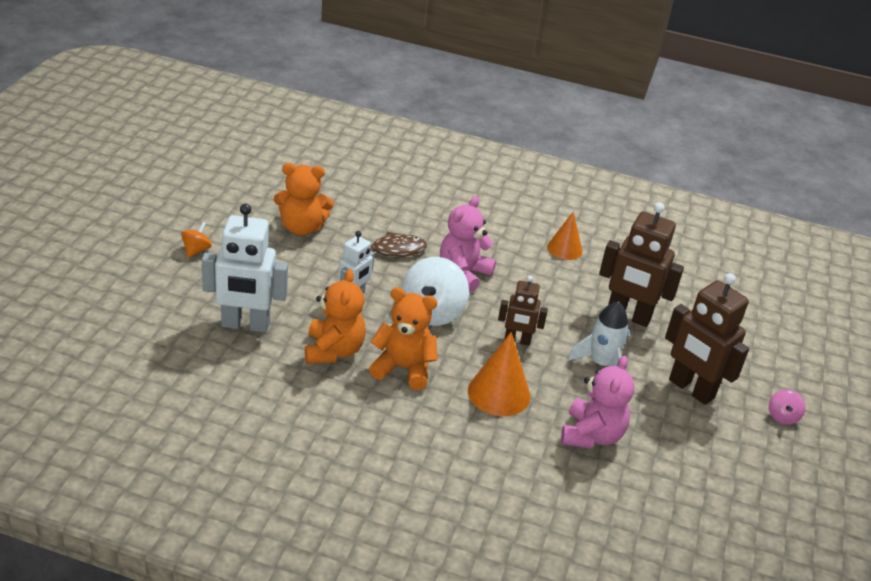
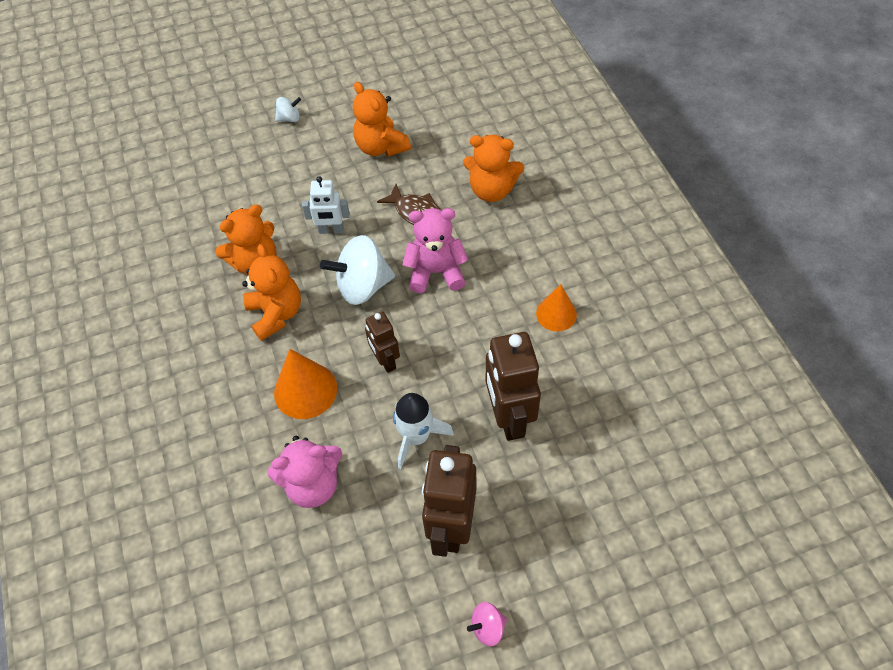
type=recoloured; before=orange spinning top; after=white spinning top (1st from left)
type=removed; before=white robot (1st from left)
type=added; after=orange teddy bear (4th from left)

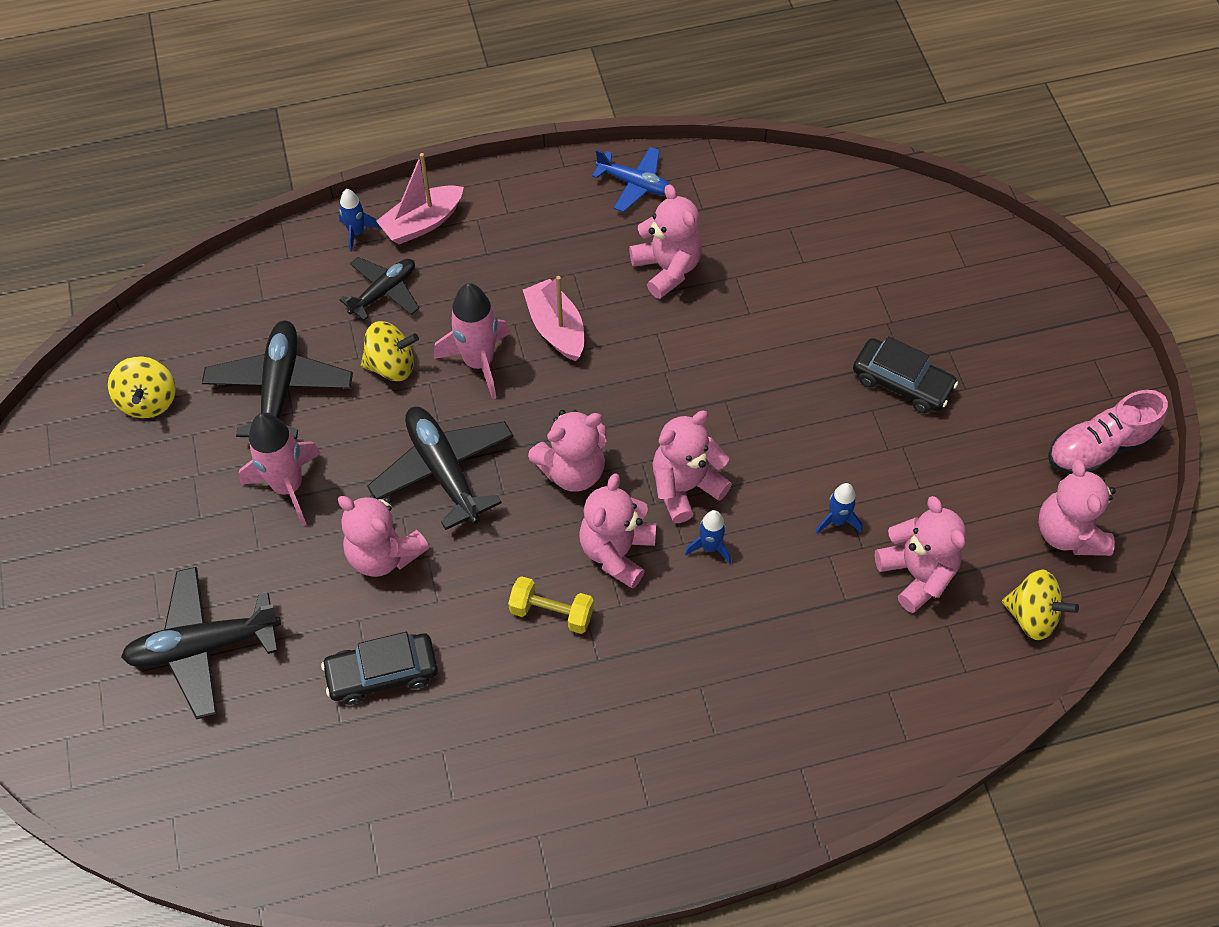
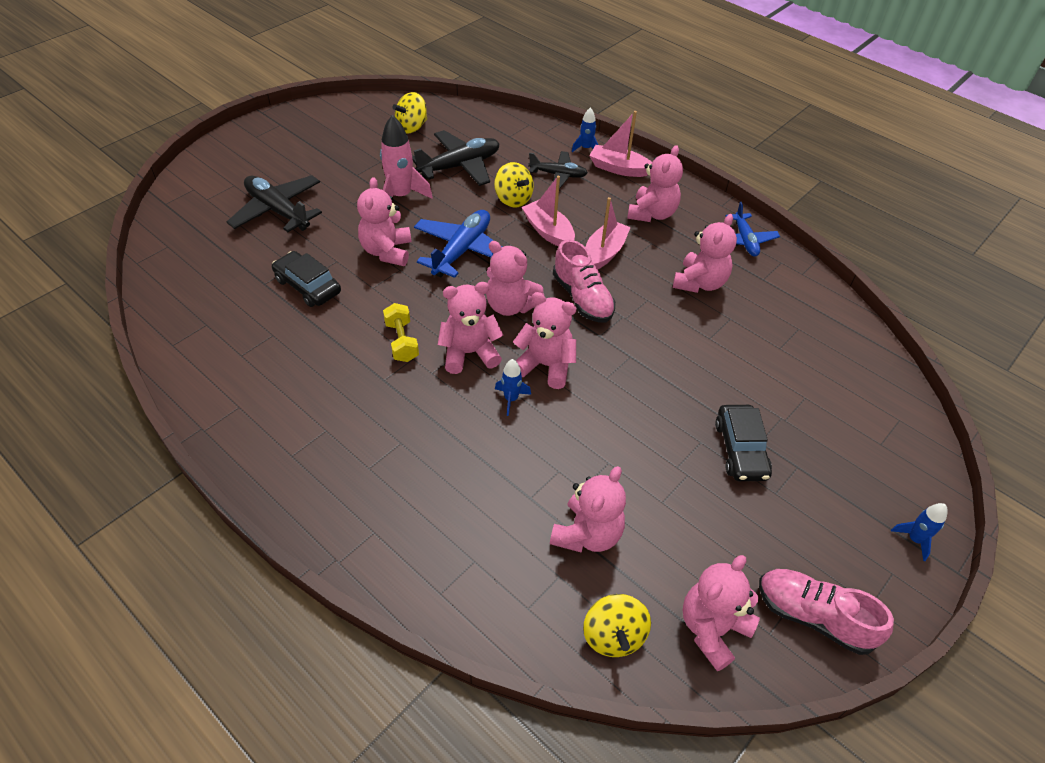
type=recoloured; before=black plane (4th from left); after=blue plane (1st from left)
type=replaced; before=pink rocket (2nd from left); after=pink boat (1st from left)
type=moved; before=blue rocket (3rd from left)
type=added; after=pink shoe (1st from left)
type=added; after=pink teddy bear (6th from left)

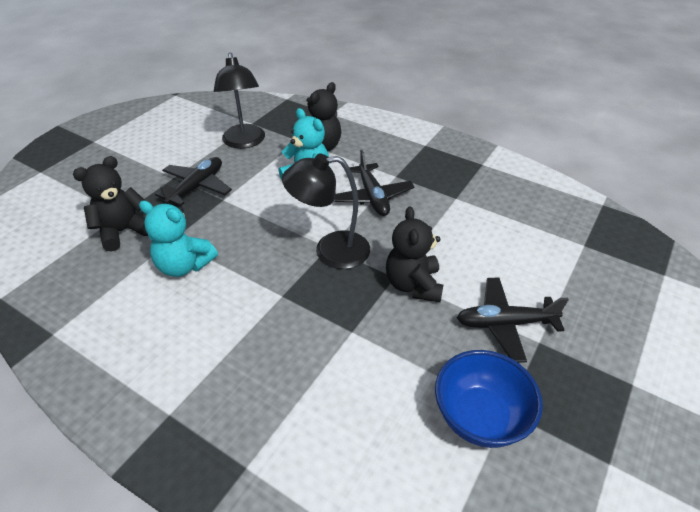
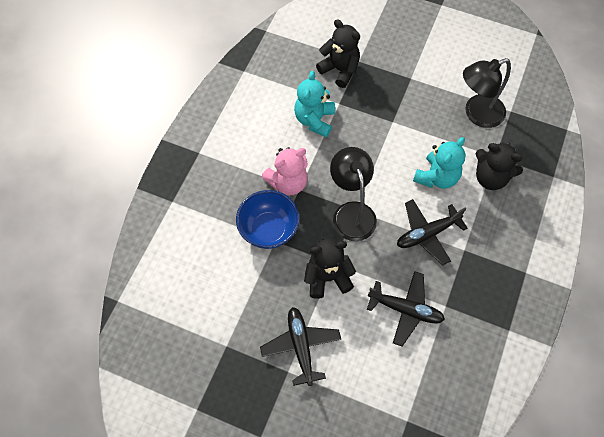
type=moved; before=black plane (1st from left in the first image); after=black plane (2nd from left)
type=moved; before=blue bowl
type=added; after=pink teddy bear

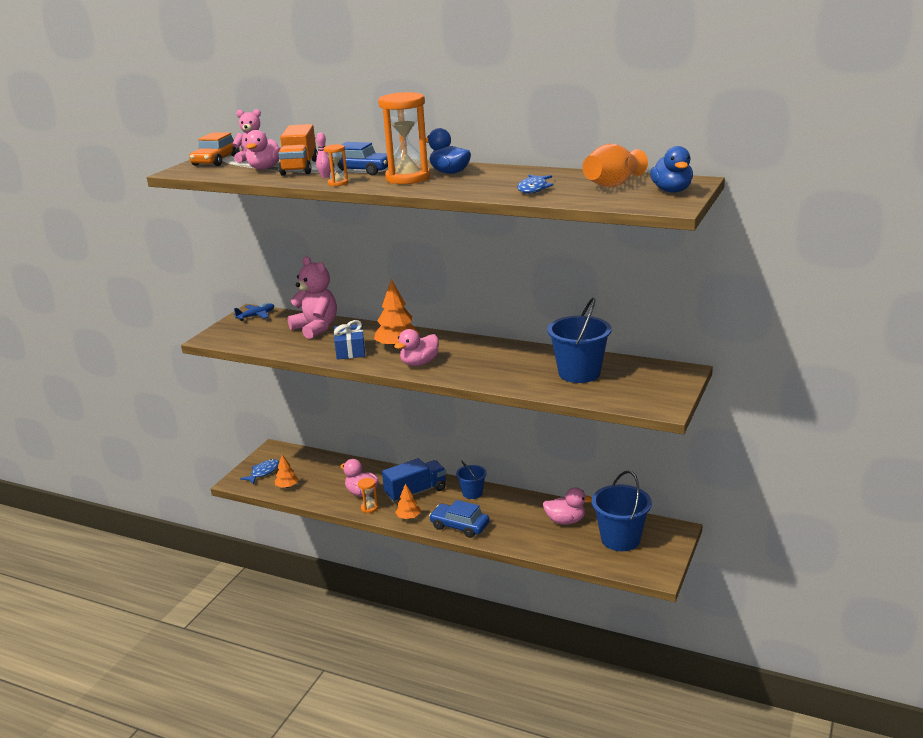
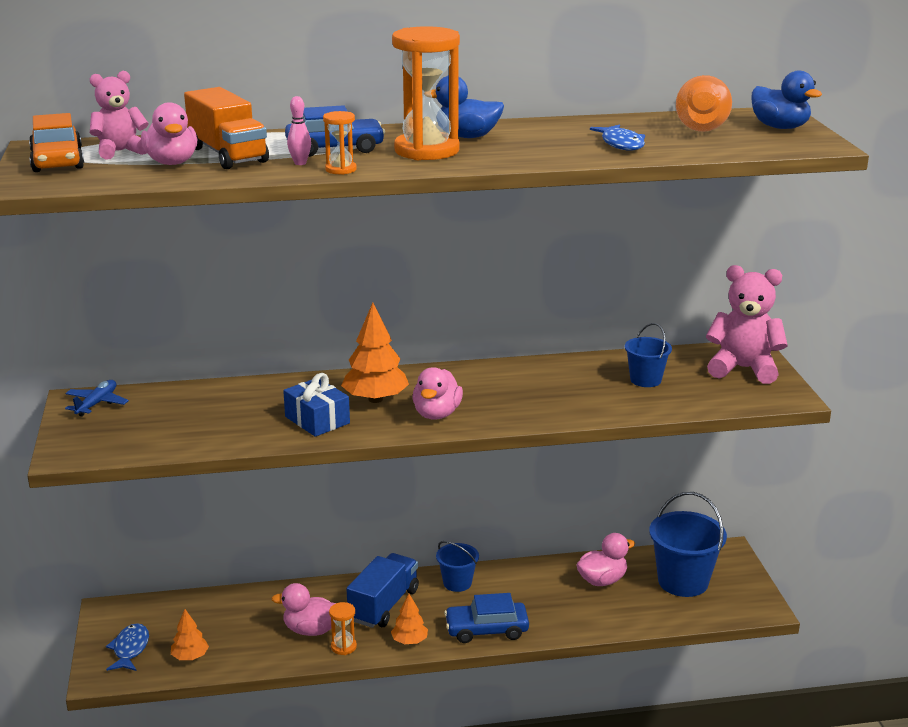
type=moved; before=pink teddy bear (2nd from left)
type=resized; before=blue bucket (2nd from left); scale=0.57

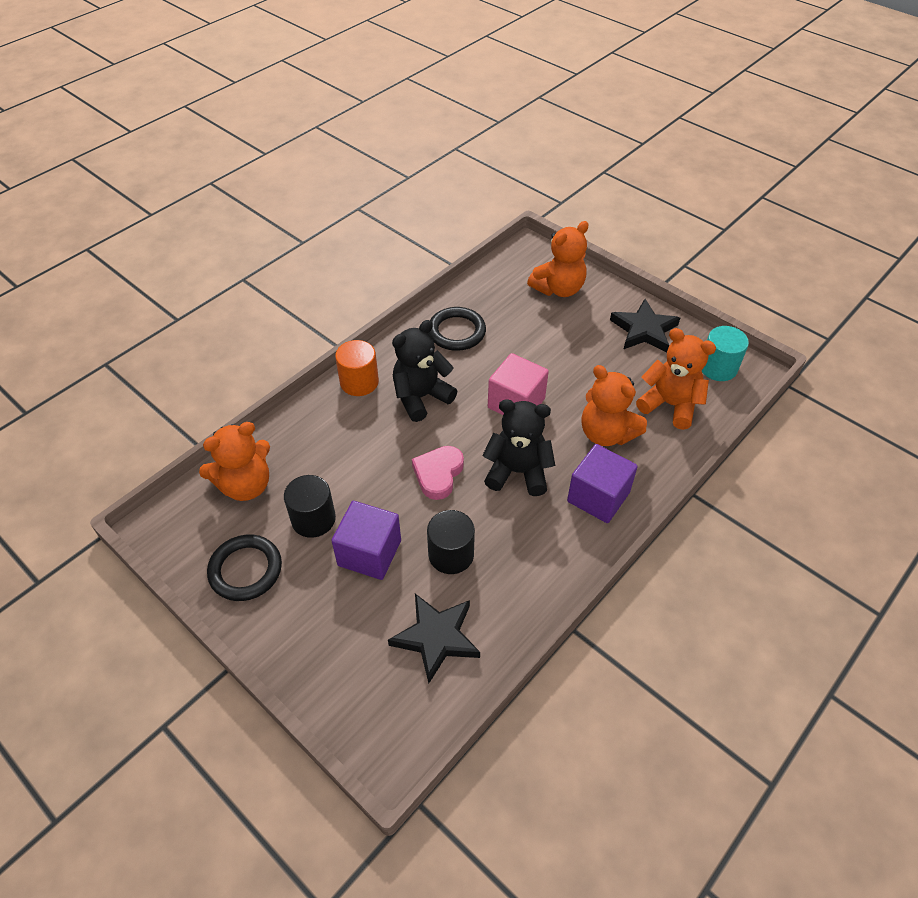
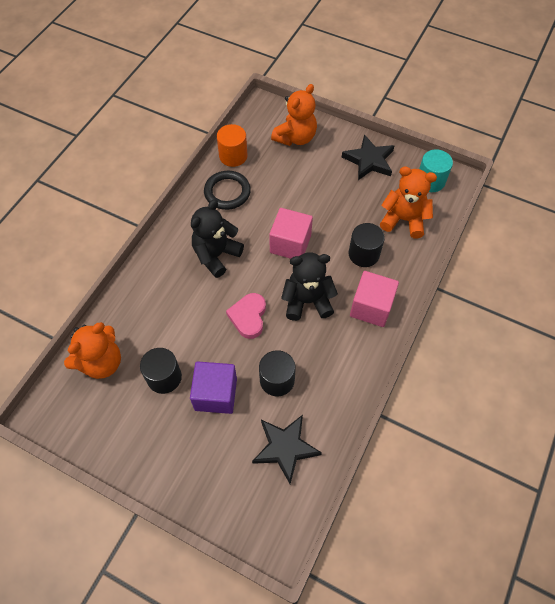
type=removed; before=black ring (1st from left)
type=moved; before=orange cylinder
type=recoloured; before=purple cube (2nd from left); after=pink cube (2nd from left)
type=replaced; before=orange teddy bear (3rd from left); after=black cylinder (3rd from left)

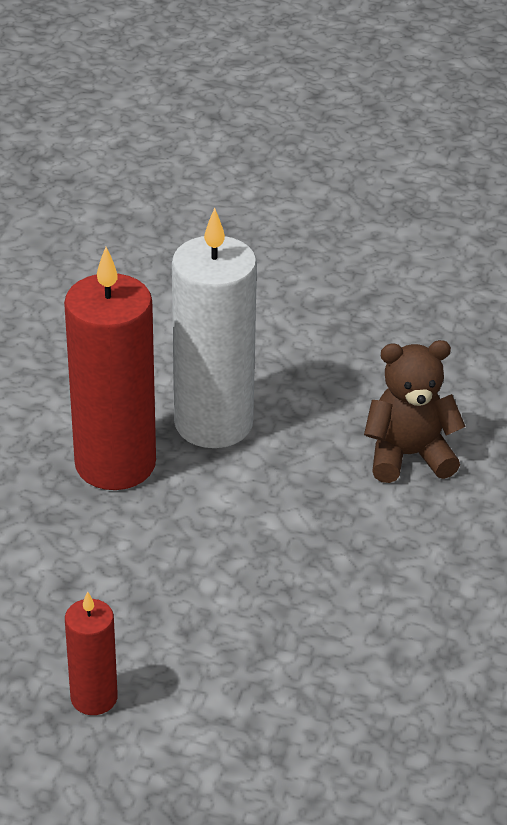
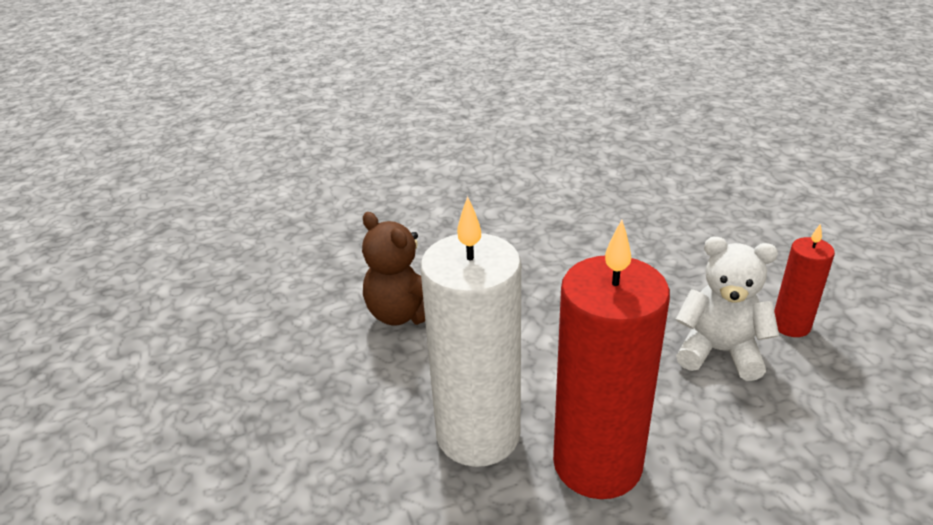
type=added; after=white teddy bear

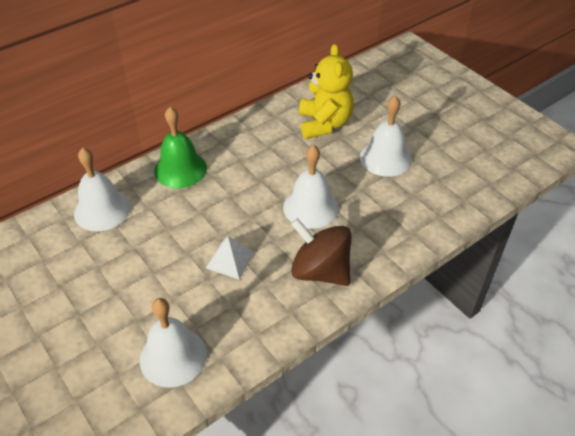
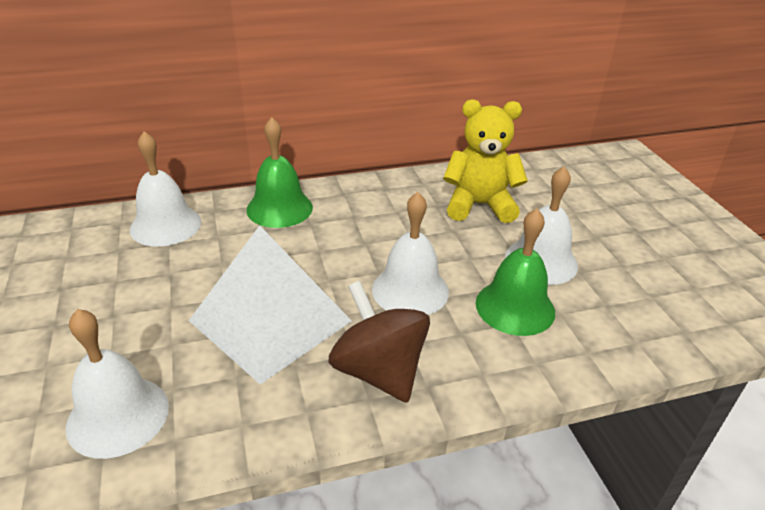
type=resized; before=white pyramid; scale=2.24
type=turned; before=yellow teddy bear; turn=-105
type=added; after=green bell (2nd from left)

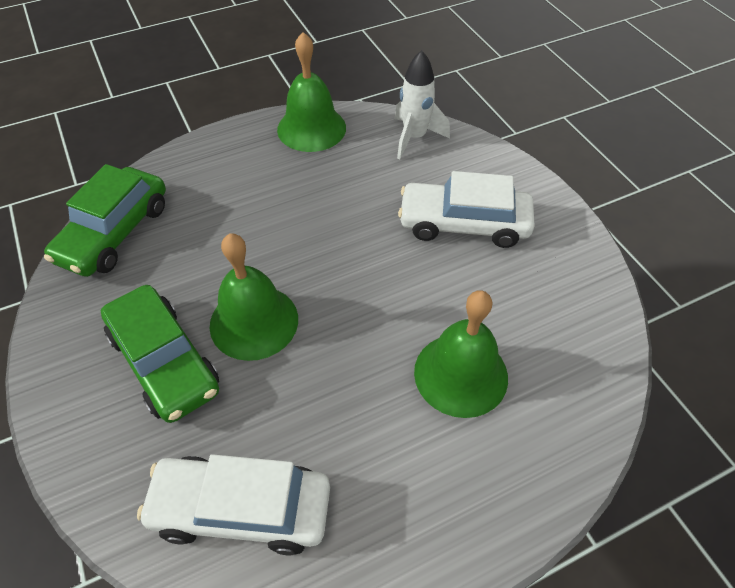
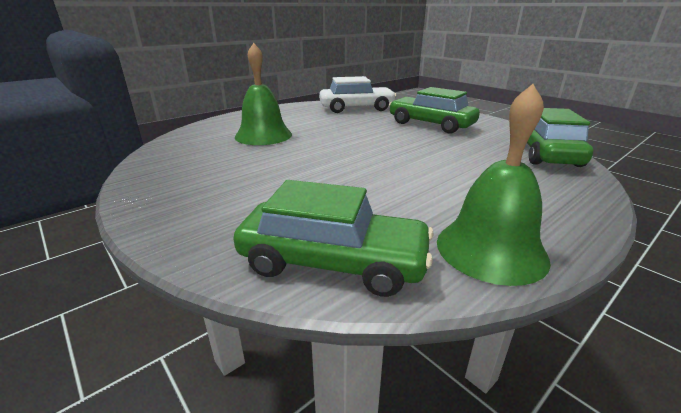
type=removed; before=green bell (1st from left)
type=replaced; before=white rocket; after=green car (1st from left)
type=removed; before=white car (2nd from left)

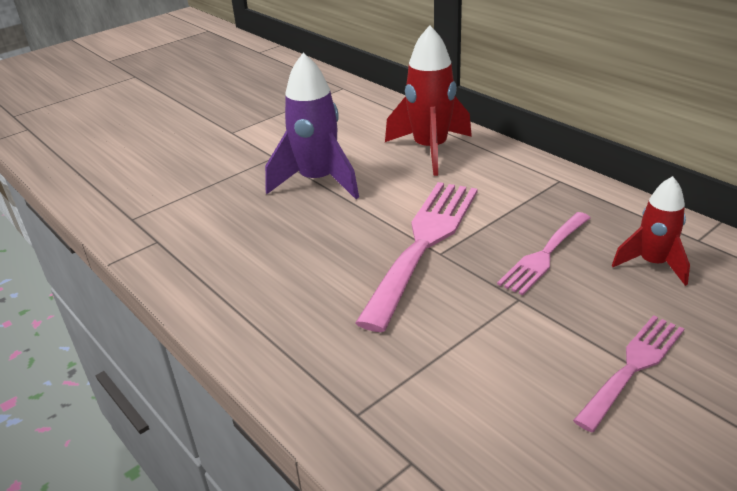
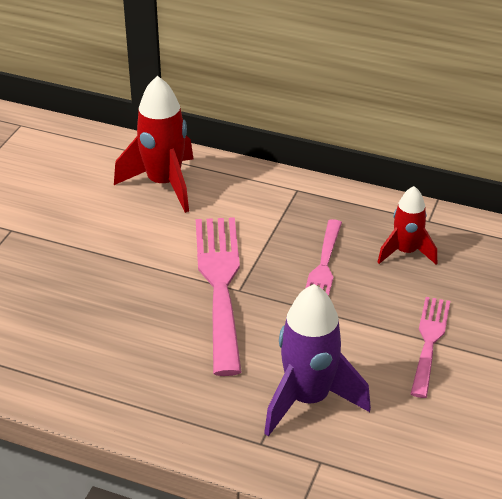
type=moved; before=purple rocket

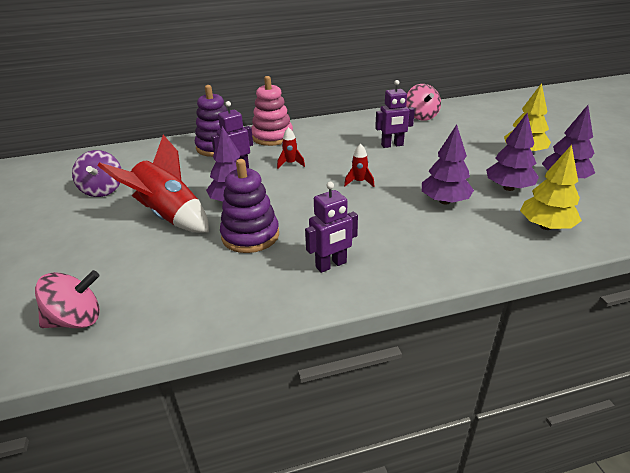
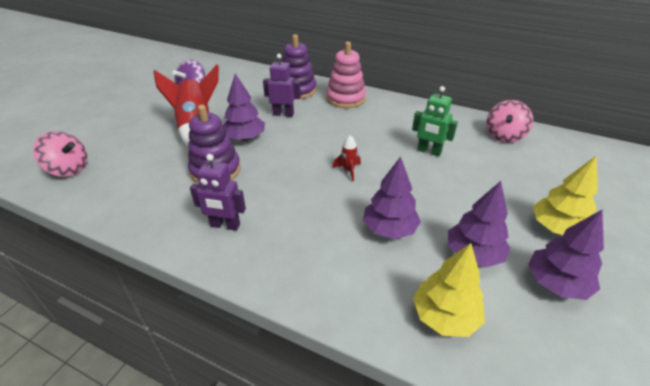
type=removed; before=red rocket (2nd from left)
type=recoloured; before=purple robot (3rd from left); after=green robot

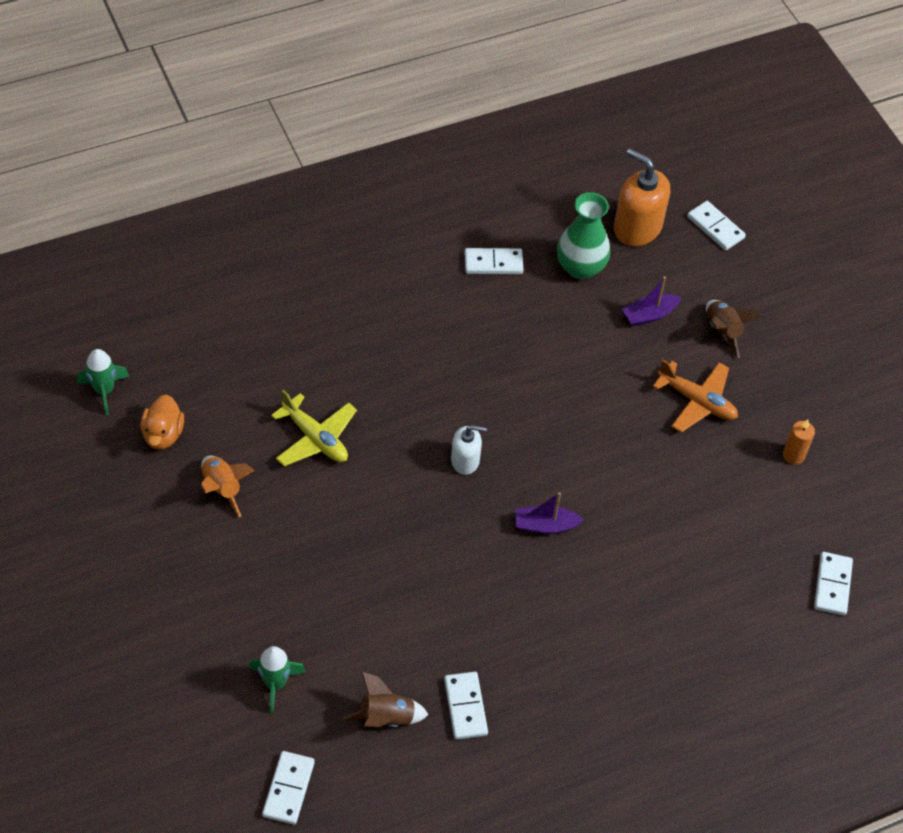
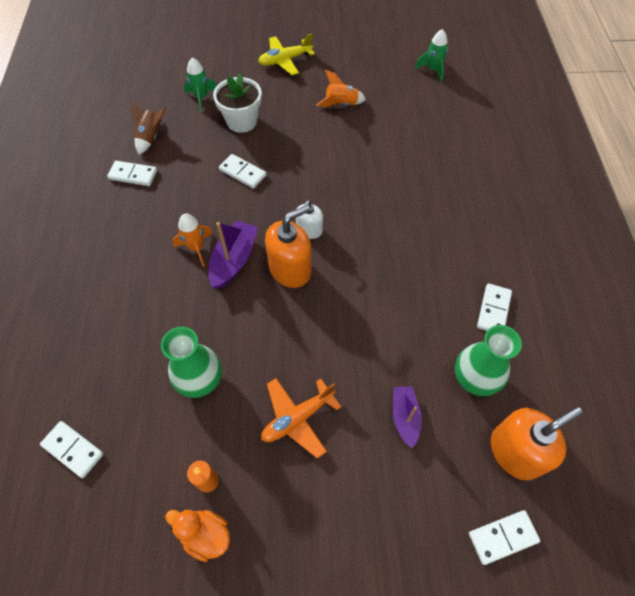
type=moved; before=orange duck
type=moved; before=white domino (1st from left in the first image); after=white domino (3rd from left)
type=moved; before=yellow plane
type=resized; before=purple boat (1st from left); scale=1.51
type=removed; before=brown rocket (2nd from left)
type=added; after=green vase (1st from left)
type=added; after=orange rocket (1st from left)
type=added; after=white flower pot
type=added; after=orange soap dispenser (1st from left)

